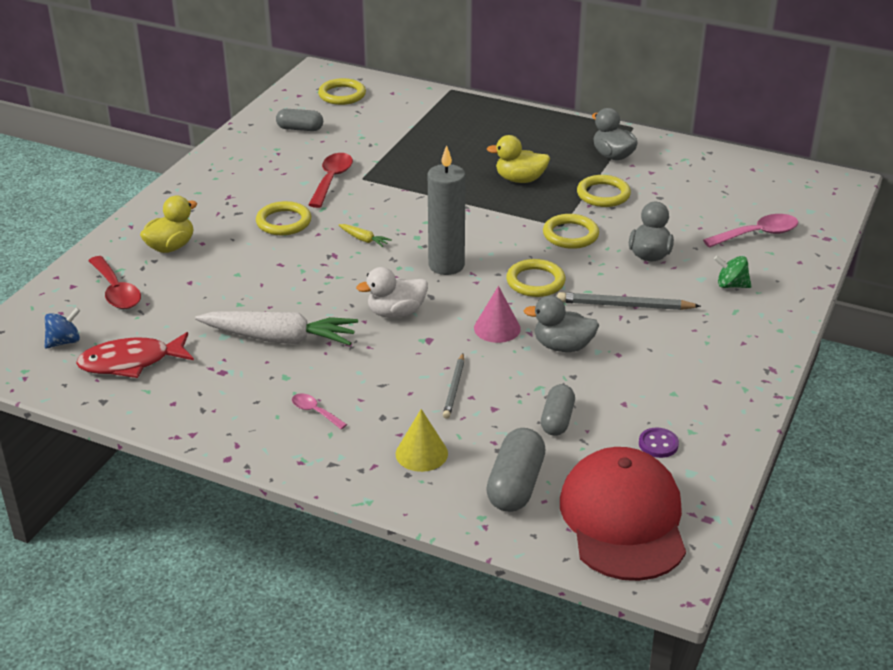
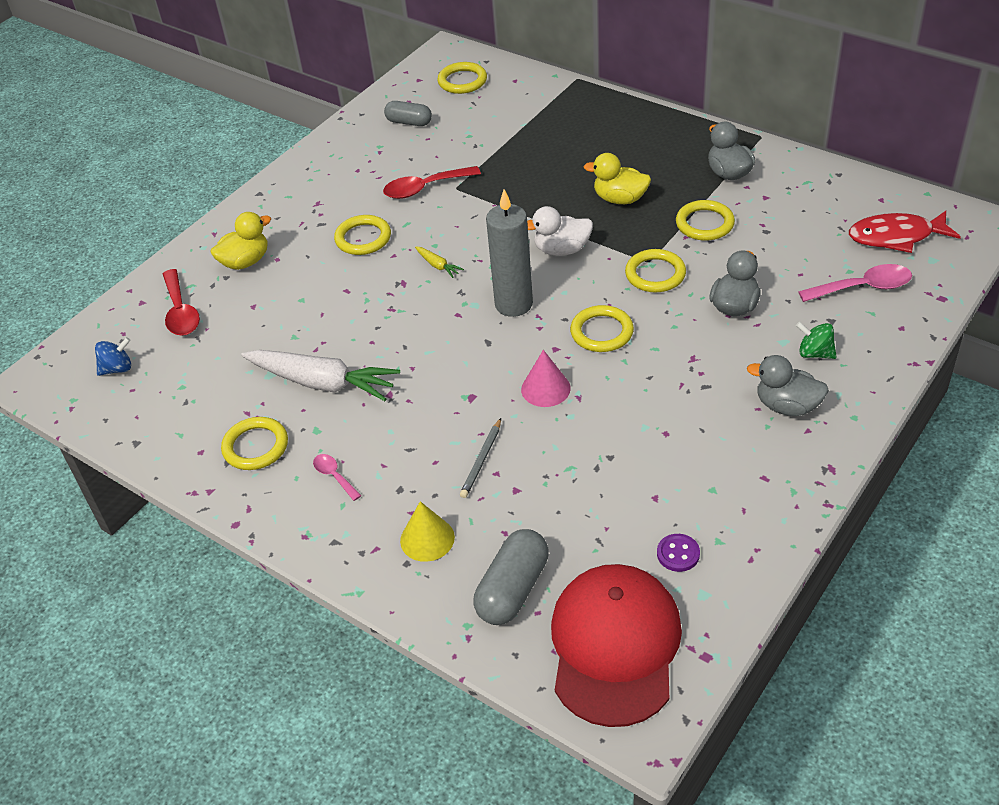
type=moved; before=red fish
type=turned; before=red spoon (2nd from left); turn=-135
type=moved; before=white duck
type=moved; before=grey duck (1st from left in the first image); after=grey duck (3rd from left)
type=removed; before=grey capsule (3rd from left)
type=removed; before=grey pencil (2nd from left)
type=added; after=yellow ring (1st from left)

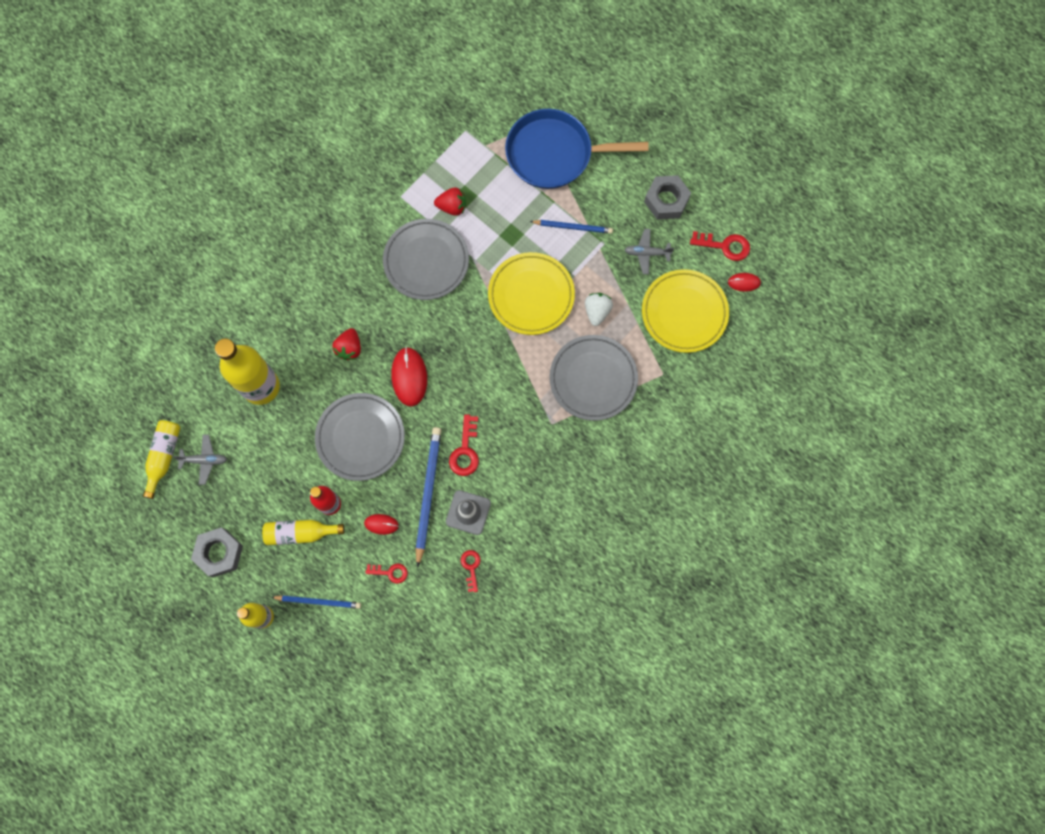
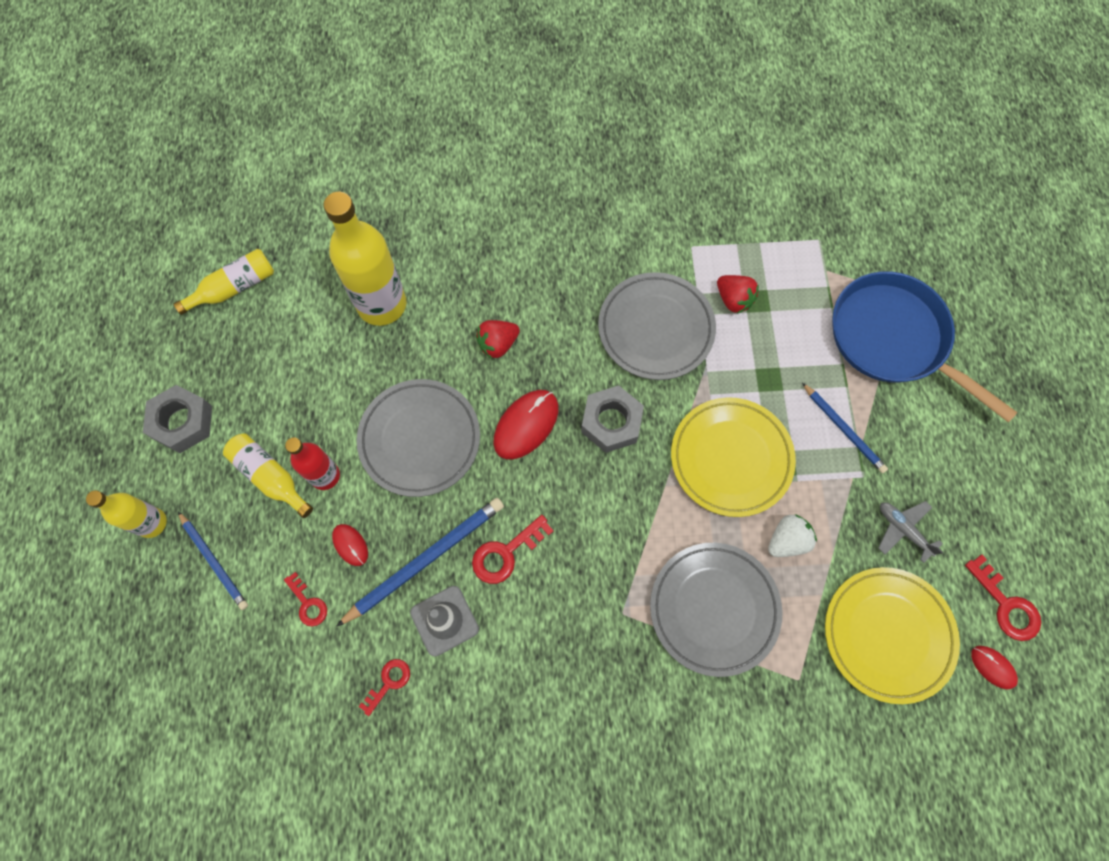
type=removed; before=grey plane (1st from left)
type=moved; before=grey nut (2nd from left)

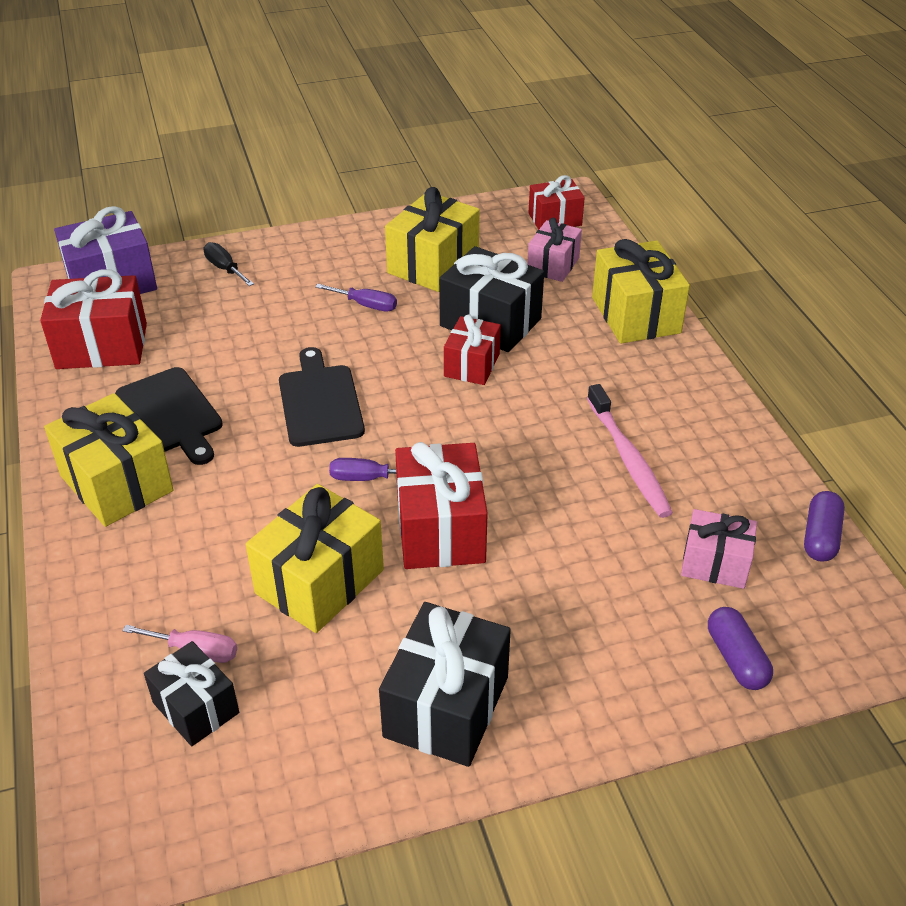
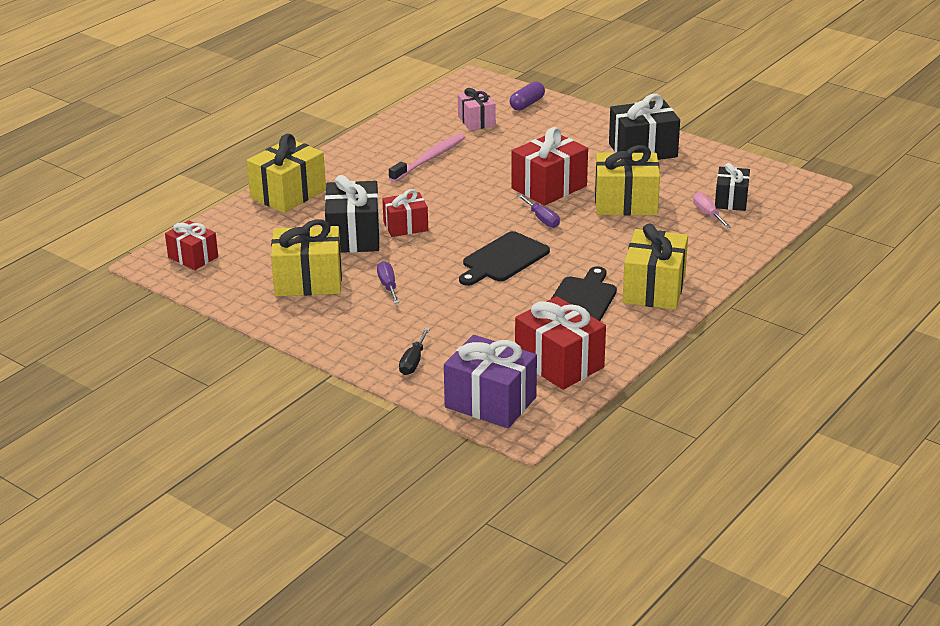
type=removed; before=pink gift (1st from left)
type=removed; before=purple capsule (2nd from left)

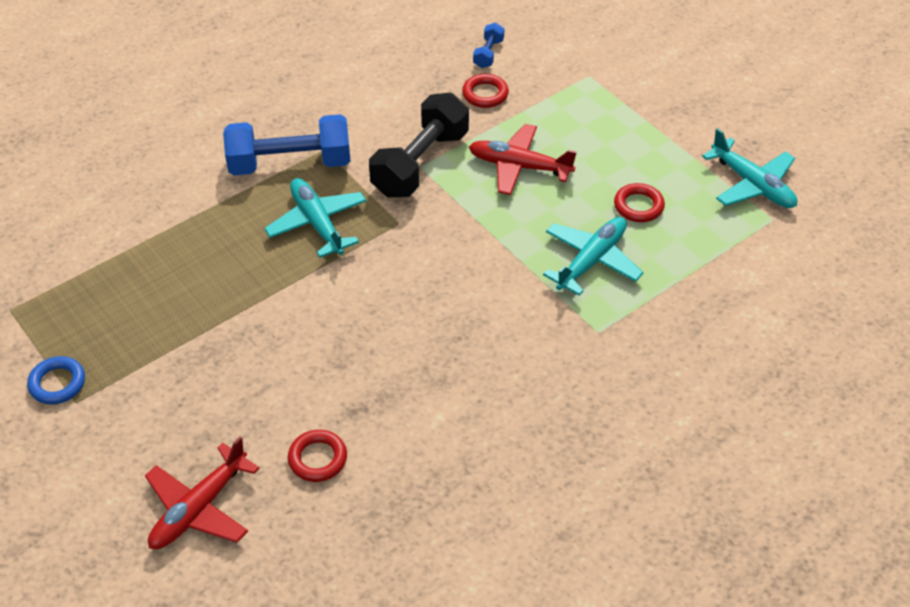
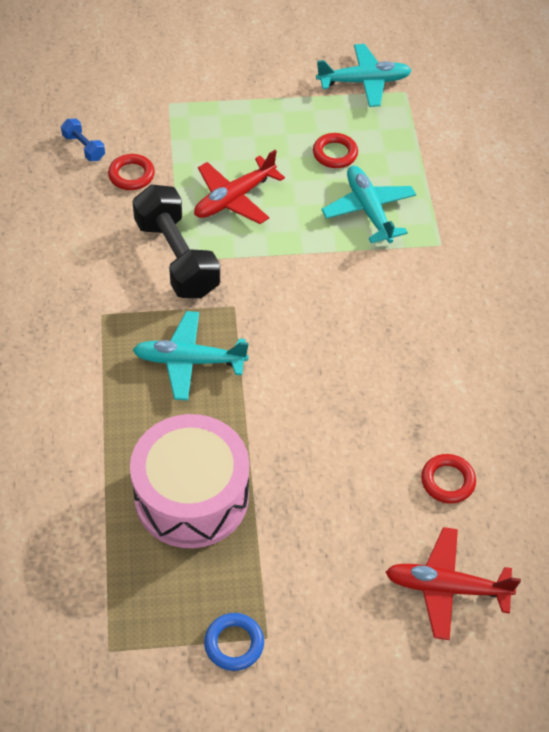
type=turned; before=red plane (1st from left in the first image); turn=120
type=removed; before=blue dumbbell (1st from left)
type=added; after=pink drum

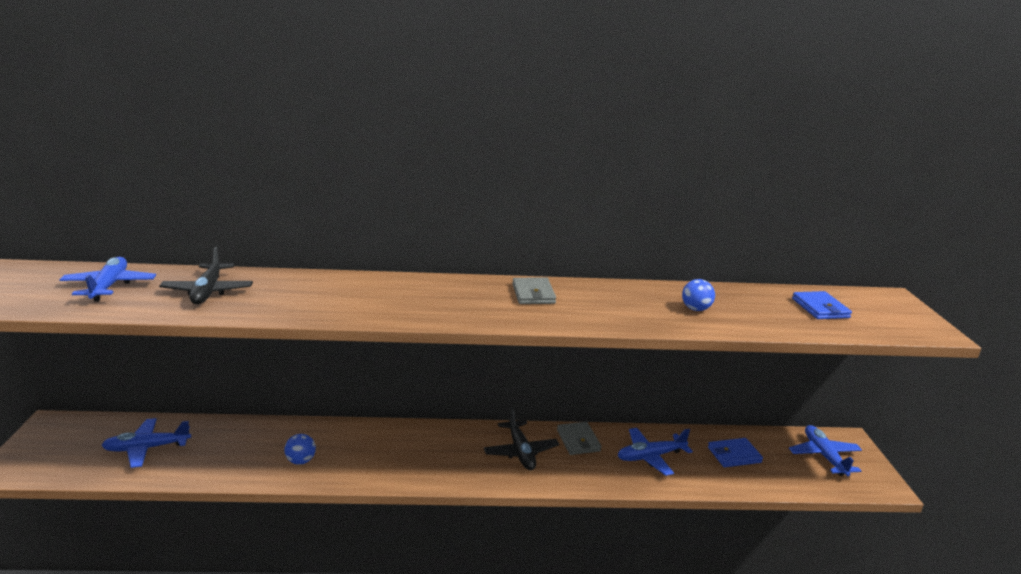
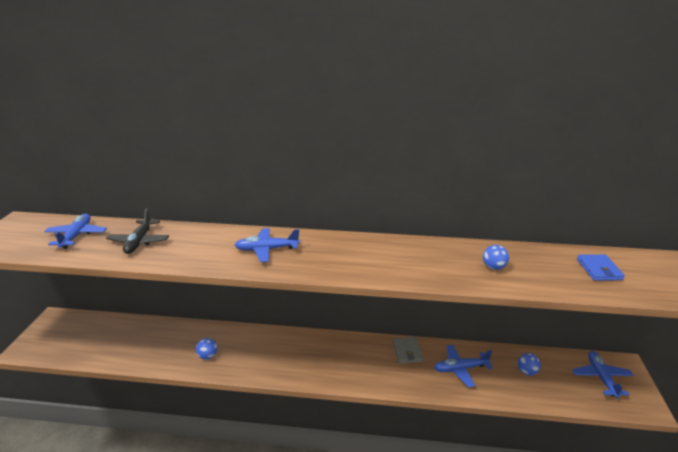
type=moved; before=blue plane (2nd from left)
type=removed; before=black plane (2nd from left)
type=removed; before=grey wallet (1st from left)
type=replaced; before=blue wallet (1st from left); after=blue ball (3rd from left)

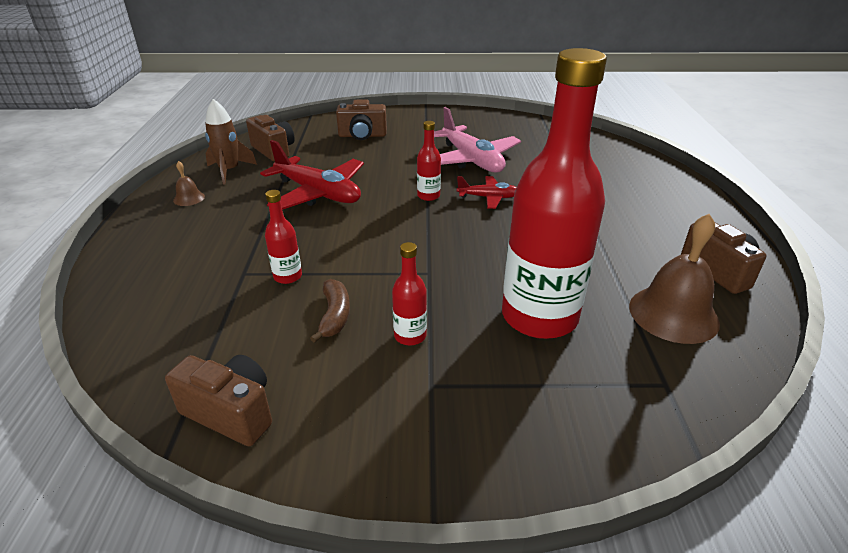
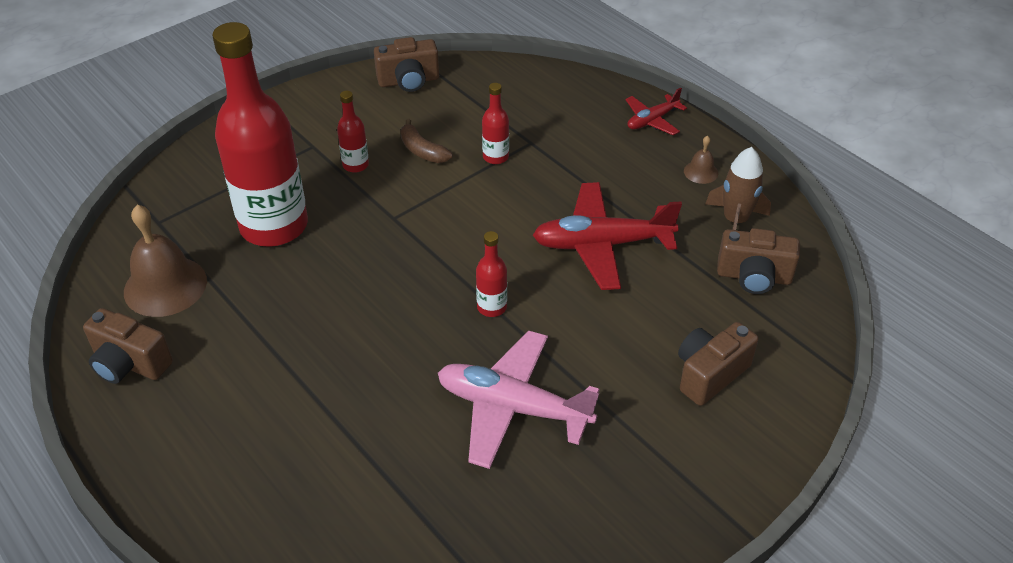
type=moved; before=red plane (2nd from left)

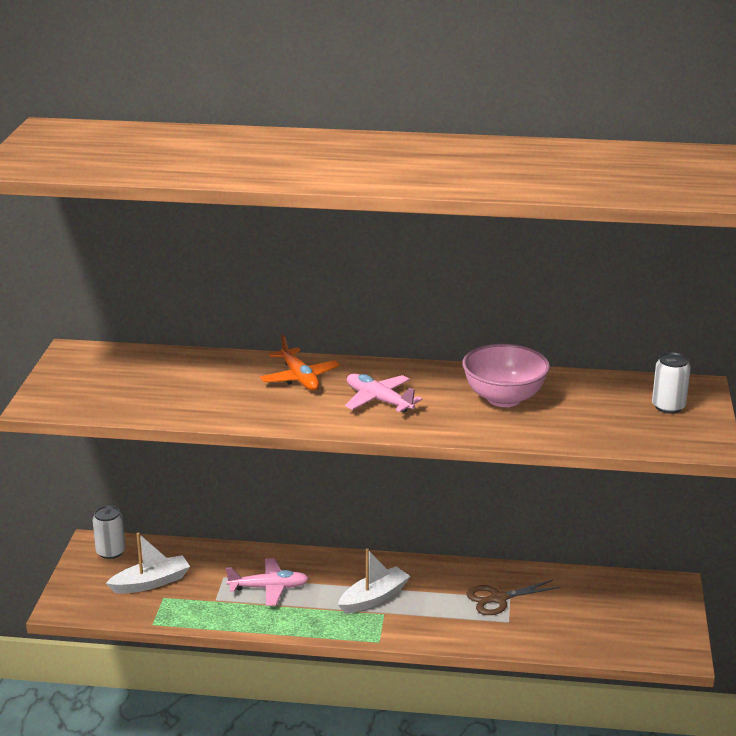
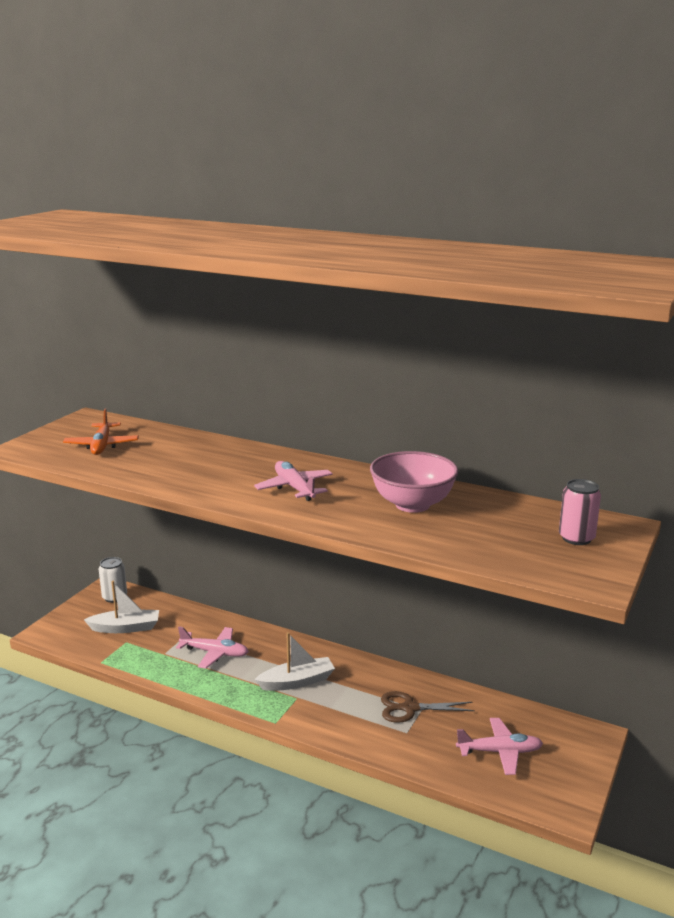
type=moved; before=orange plane
type=recoloured; before=white can (2nd from left); after=pink can
type=added; after=pink plane (3rd from left)

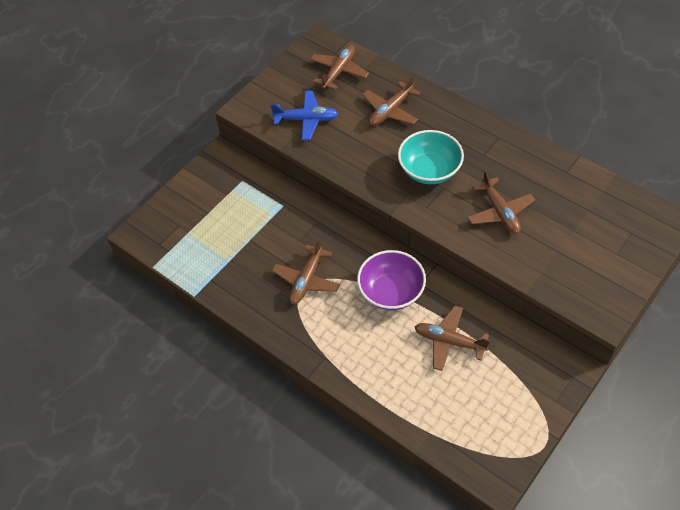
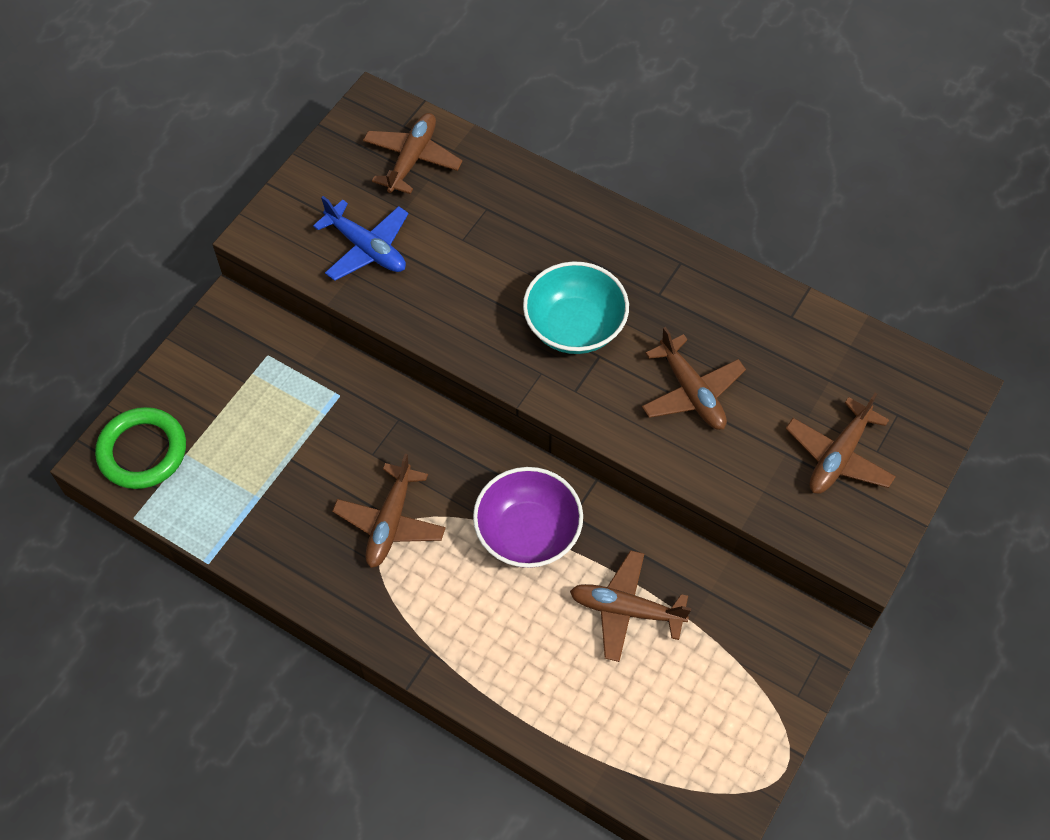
type=turned; before=blue plane; turn=45
type=moved; before=brown plane (3rd from left in the first image); after=brown plane (5th from left)
type=added; after=green ring

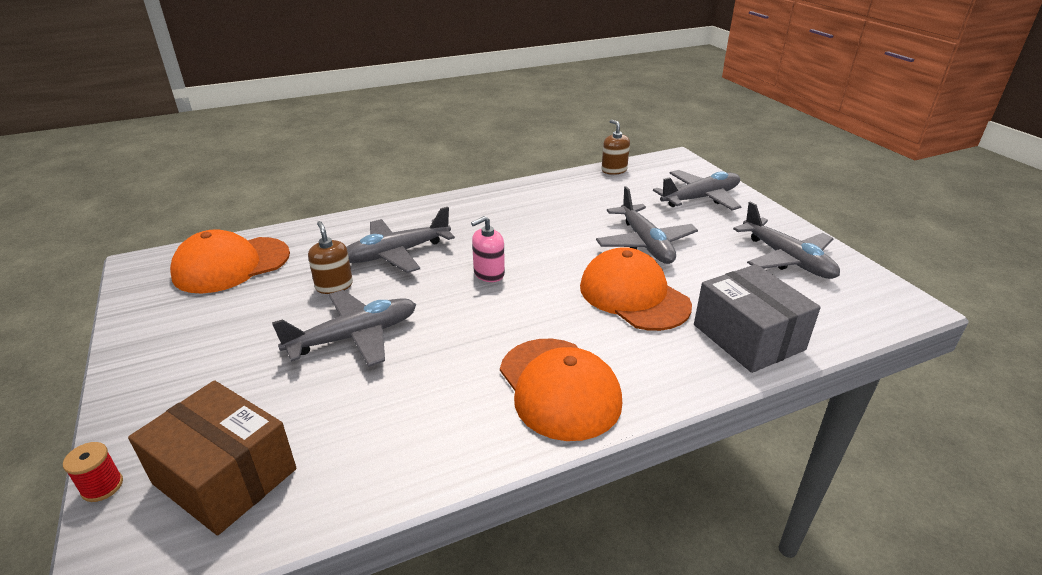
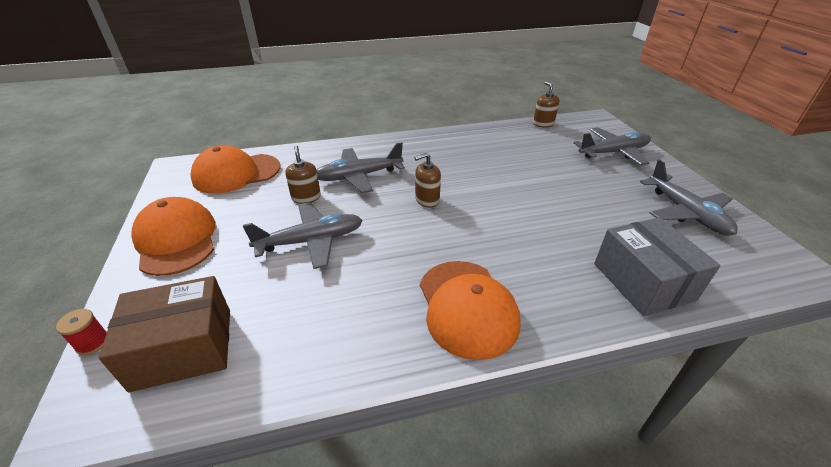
type=turned; before=brown box; turn=-60
type=recoloured; before=pink soap dispenser; after=brown soap dispenser (2nd from left)
type=moved; before=orange cap (3rd from left in the first image); after=orange cap (1st from left)
type=removed; before=grey plane (3rd from left)

